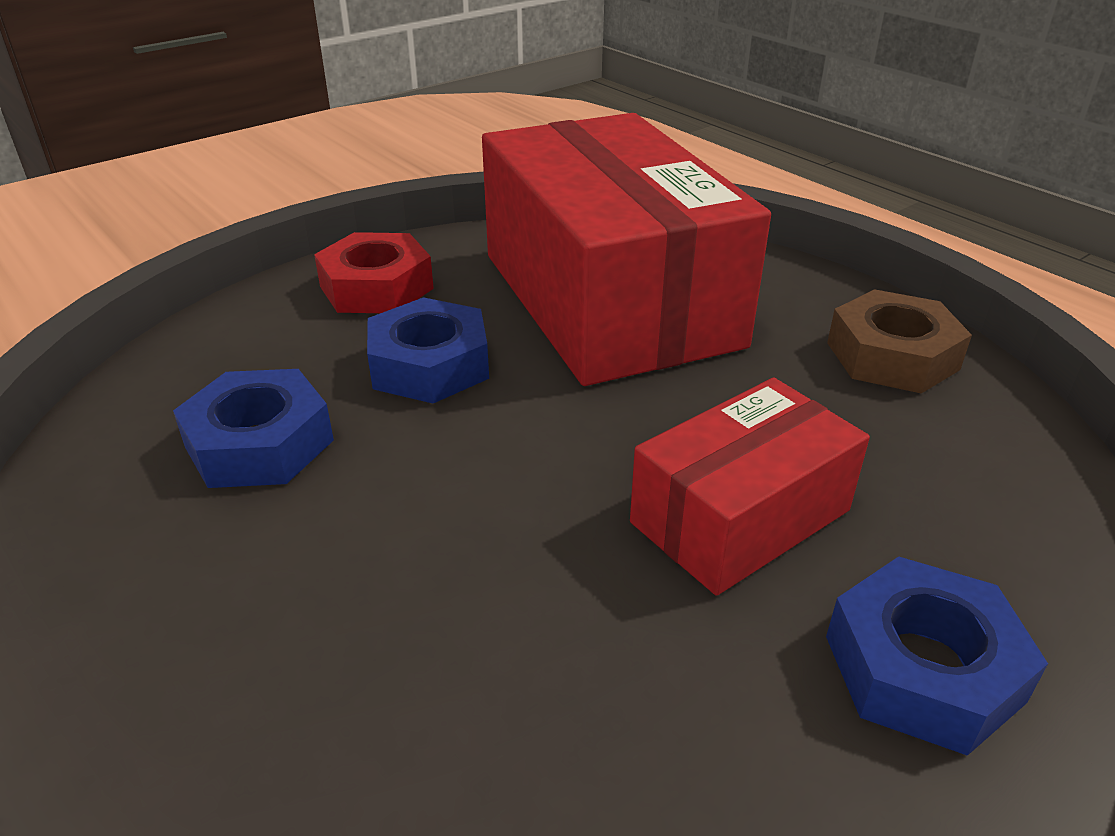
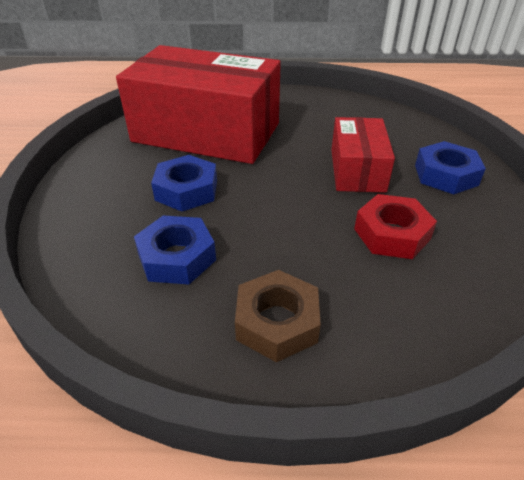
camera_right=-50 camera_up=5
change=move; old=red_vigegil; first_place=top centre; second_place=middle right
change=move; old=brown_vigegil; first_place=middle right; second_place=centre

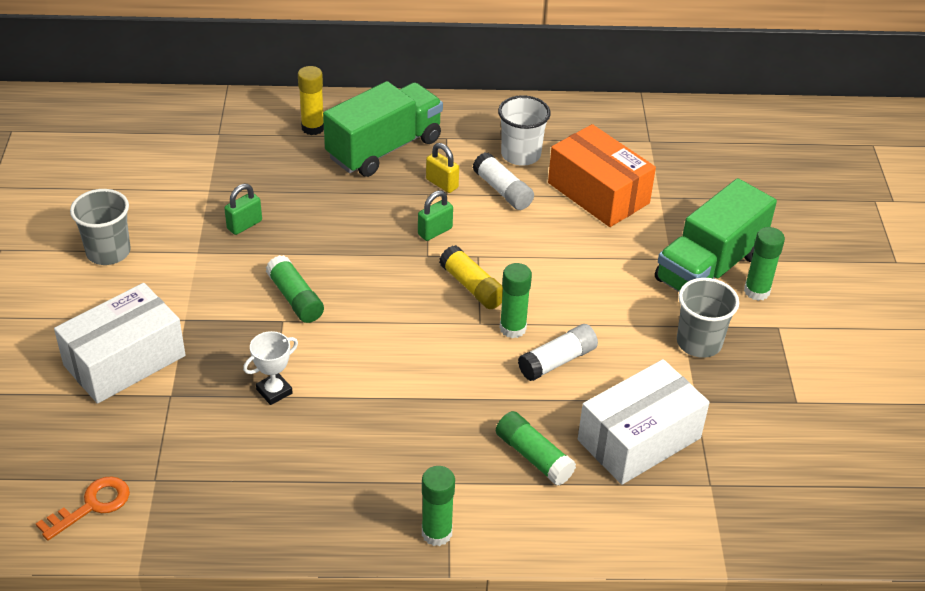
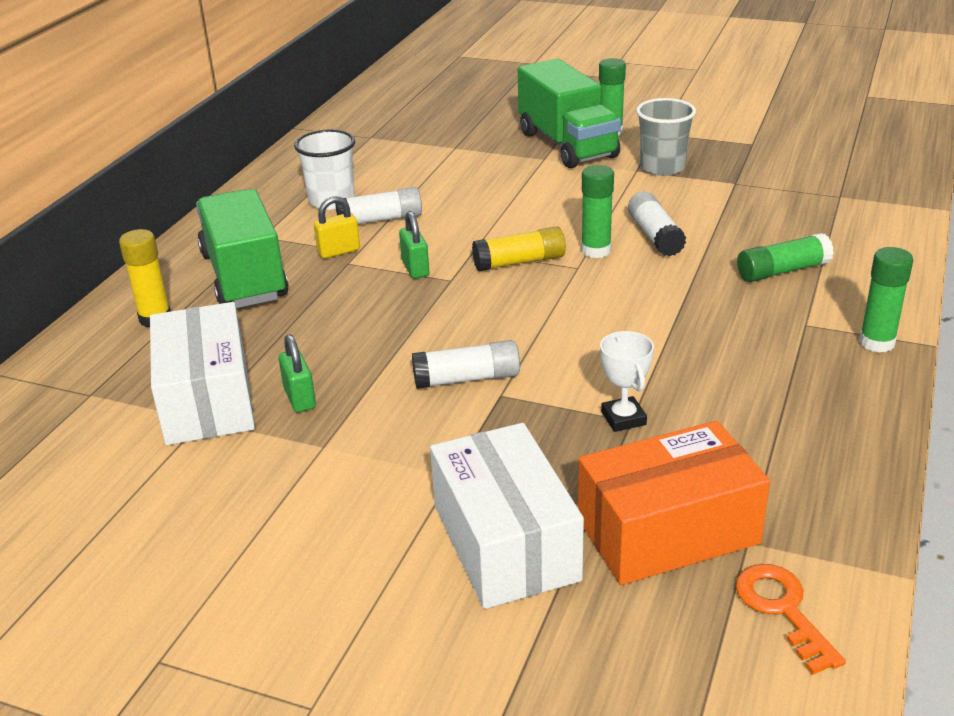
camera_right=-65 camera_up=-10
change=move; old=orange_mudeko; first_place=top centre; second_place=bottom right
change=delete; old=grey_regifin (1st from left); first_place=middle left
change=recolor; old=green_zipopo (1st from left); new=white_zipopo (2nd from left); first_place=middle left; second_place=centre
change=move; old=white_mudeko (2nd from left in the first image); new=white_mudeko (1st from left); first_place=bottom right; second_place=middle left

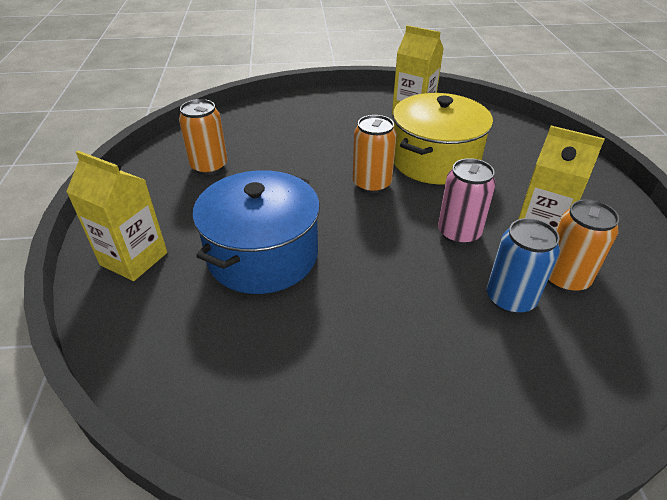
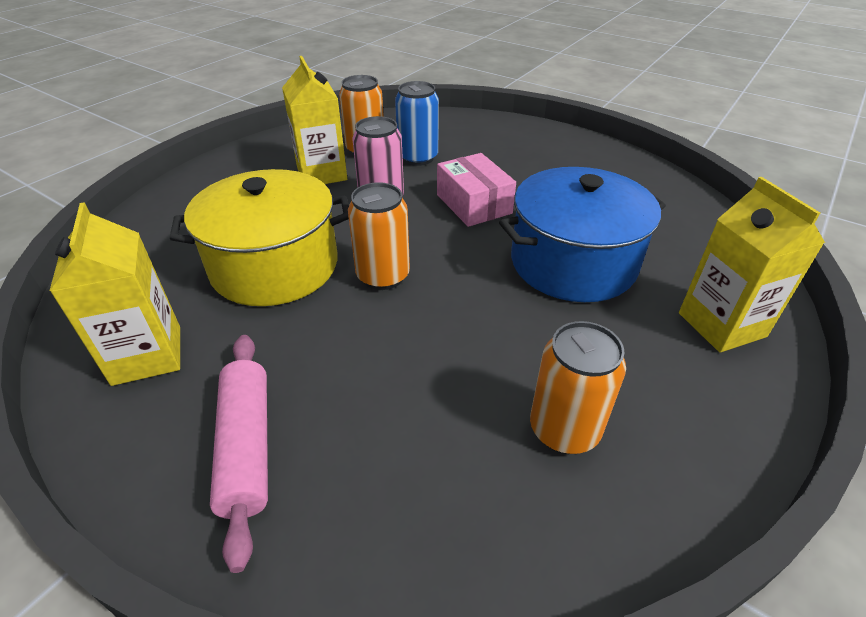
camera_right=-140 camera_up=0
change=insert; new=pink_mudeko; second_place=top centre
change=insert; new=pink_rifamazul; second_place=bottom left

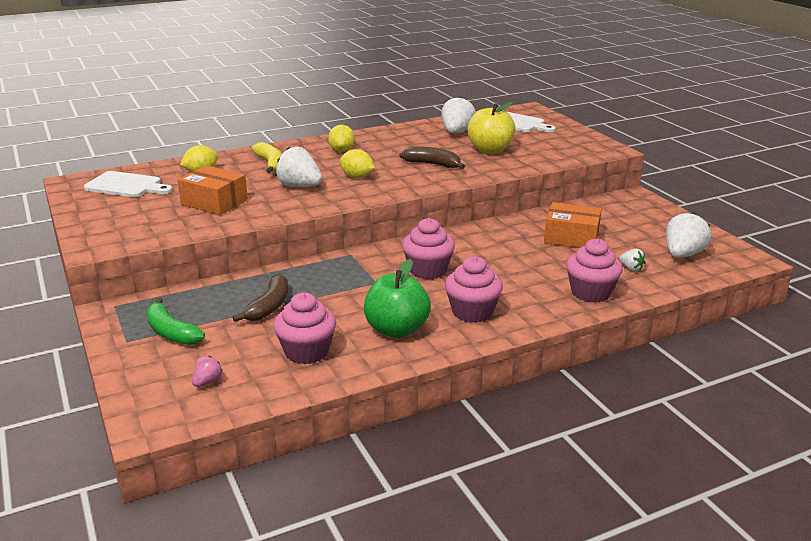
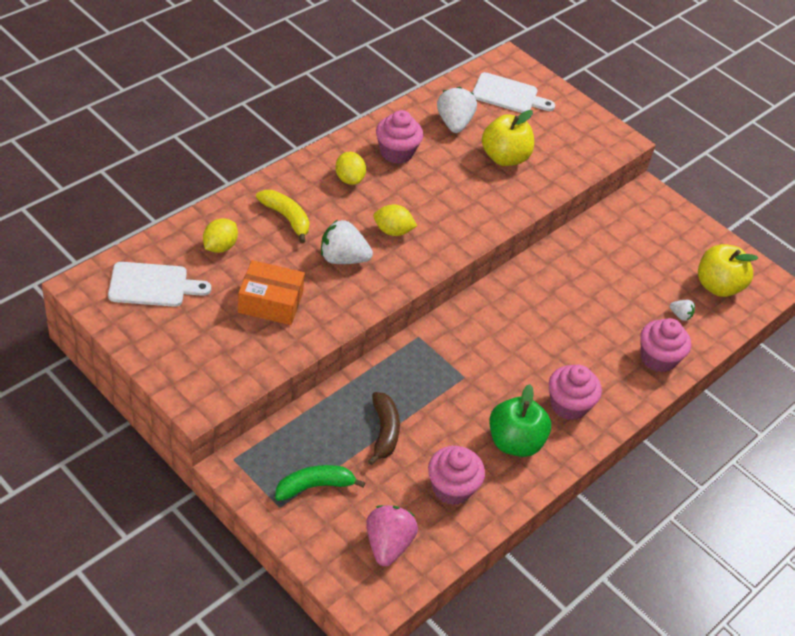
camera_right=-25 camera_up=20
change=delete; old=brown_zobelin (2nd from left); first_place=top centre
change=delete; old=orange_mudeko (2nd from left); first_place=middle right
change=replace; old=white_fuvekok (4th from left); new=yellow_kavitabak (2nd from left); first_place=middle right; second_place=middle right
change=move; old=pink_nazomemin (2nd from left in the first image); new=pink_nazomemin (1st from left); first_place=centre; second_place=top centre
change=rotate; old=green_zobelin; first_place=middle left; second_place=bottom centre; degrees=135
change=resize; old=pink_fuvekok; first_place=bottom left; second_place=bottom centre; factor=1.99

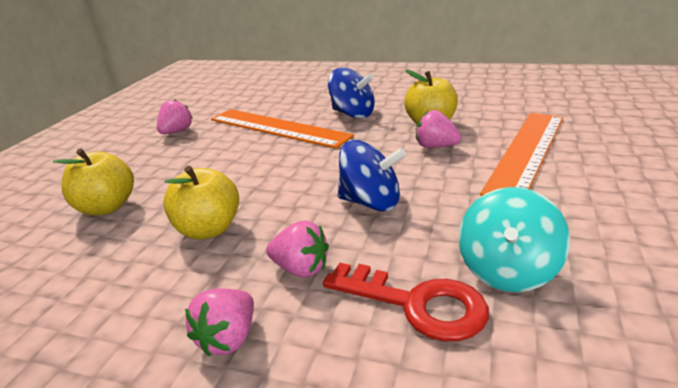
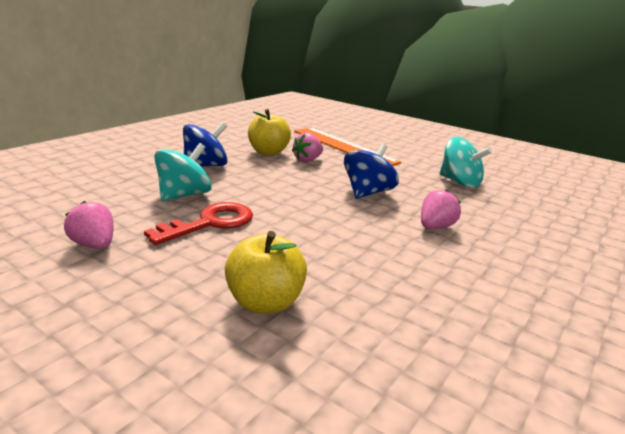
camera_right=-75 camera_up=-5
change=replace; old=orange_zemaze (1st from left); new=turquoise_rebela (1st from left); first_place=top centre; second_place=middle left
change=delete; old=yellow_kavitabak (2nd from left); first_place=middle left
change=move; old=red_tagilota; first_place=bottom centre; second_place=middle left
change=delete; old=pink_fuvekok (2nd from left); first_place=bottom left

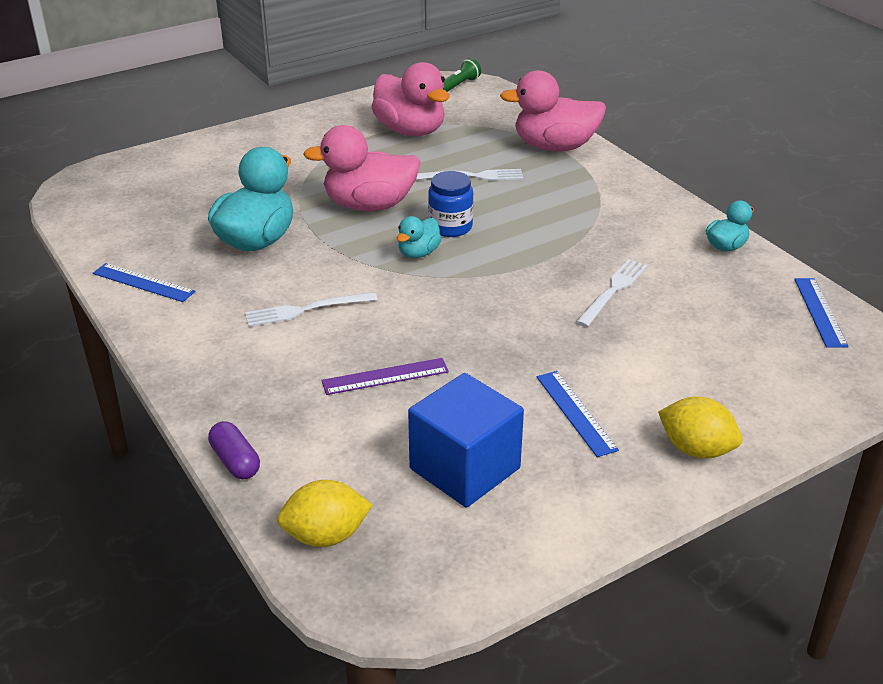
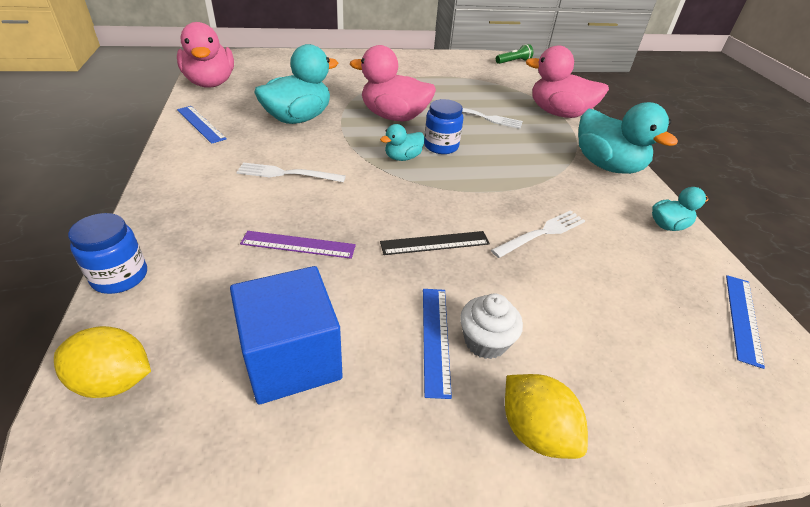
camera_right=20 camera_up=5
change=move; old=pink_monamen (2nd from left in the first image); new=pink_monamen (1st from left); first_place=top centre; second_place=top left
change=replace; old=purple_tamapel; new=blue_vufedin (1st from left); first_place=middle left; second_place=middle left
change=insert; new=turquoise_monamen (3rd from left); second_place=top right
change=insert; new=black_zemaze; second_place=centre
change=insert; new=white_nazomemin; second_place=centre

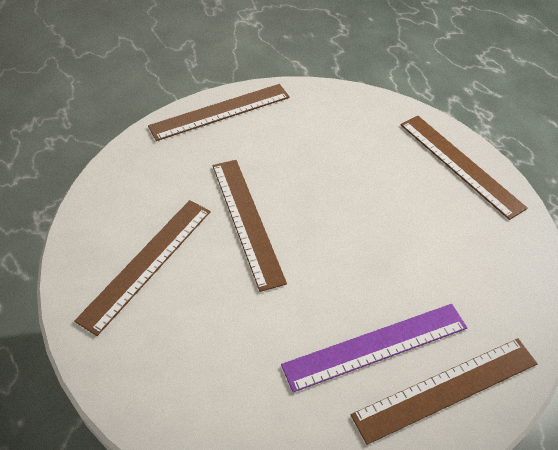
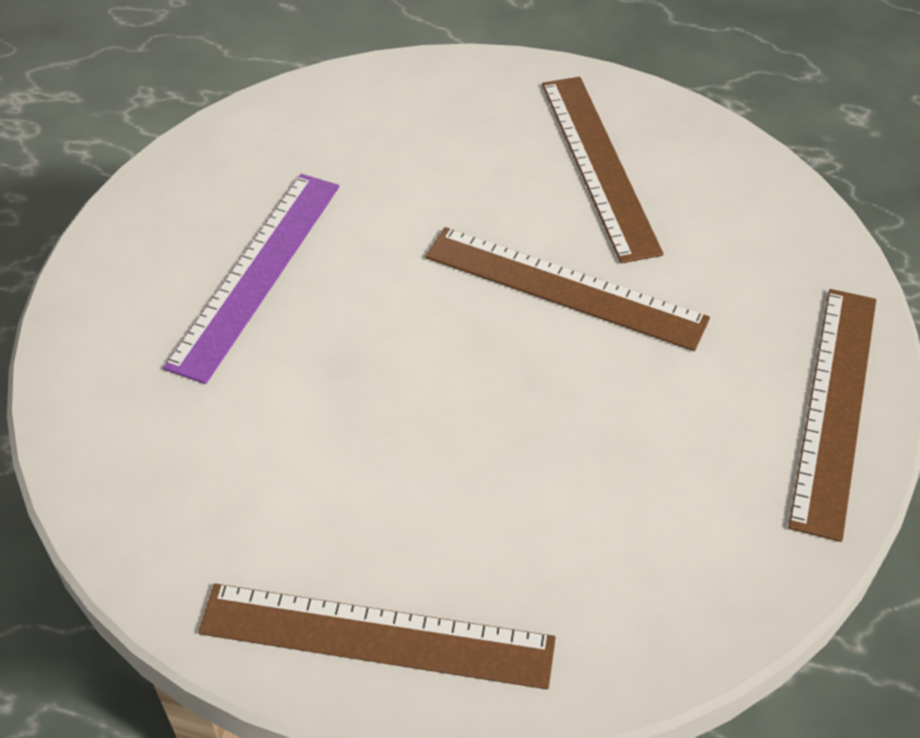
camera_right=135 camera_up=0
change=delete; old=brown_zemaze (4th from left); first_place=bottom right

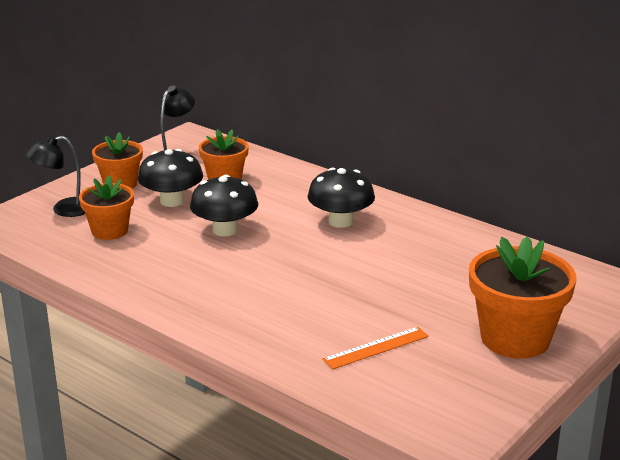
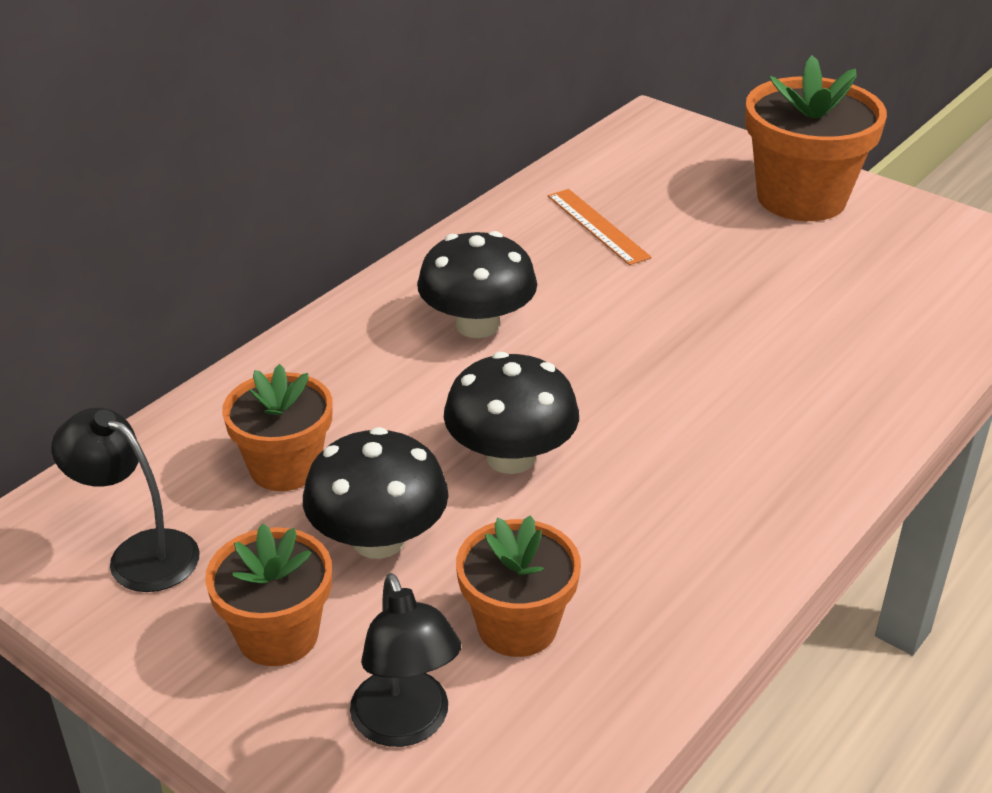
camera_right=-90 camera_up=10
change=move; old=orange_zemaze; first_place=bottom centre; second_place=top centre

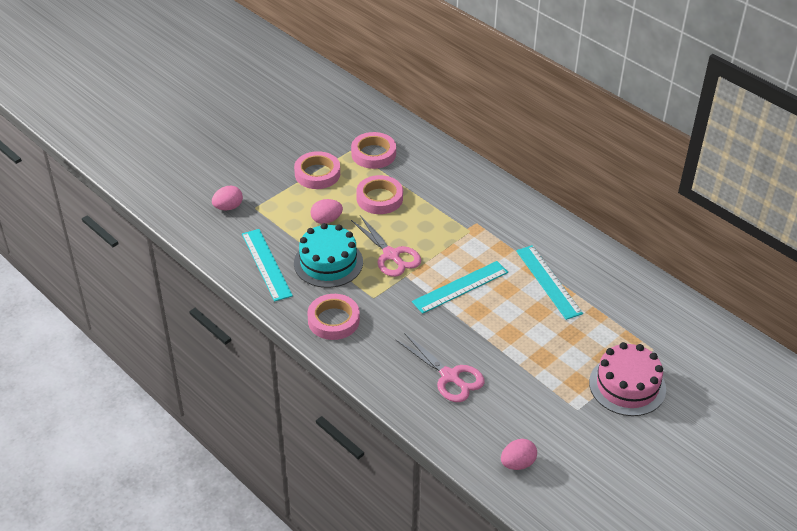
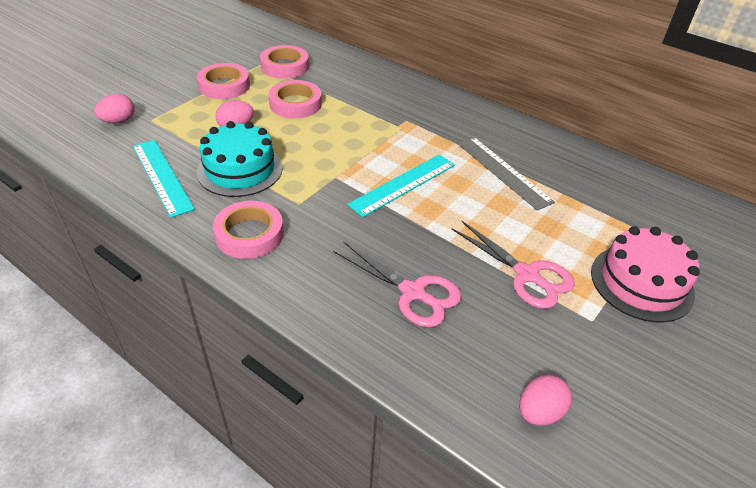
camera_right=-10 camera_up=0
change=move; old=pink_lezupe (1st from left in the first image); new=pink_lezupe (2nd from left); first_place=centre; second_place=middle right
change=recolor; old=turquoise_zemaze (3rd from left); new=grey_zemaze; first_place=middle right; second_place=middle right

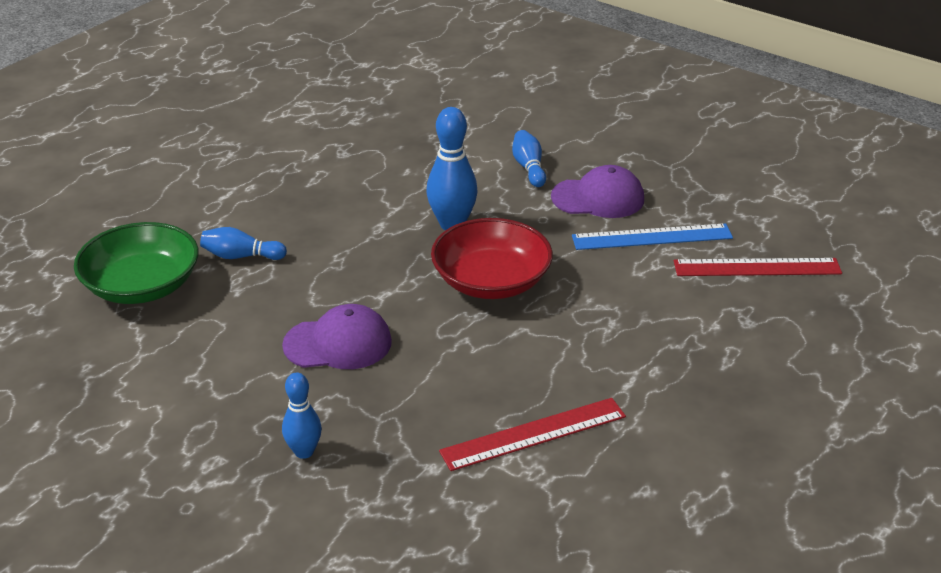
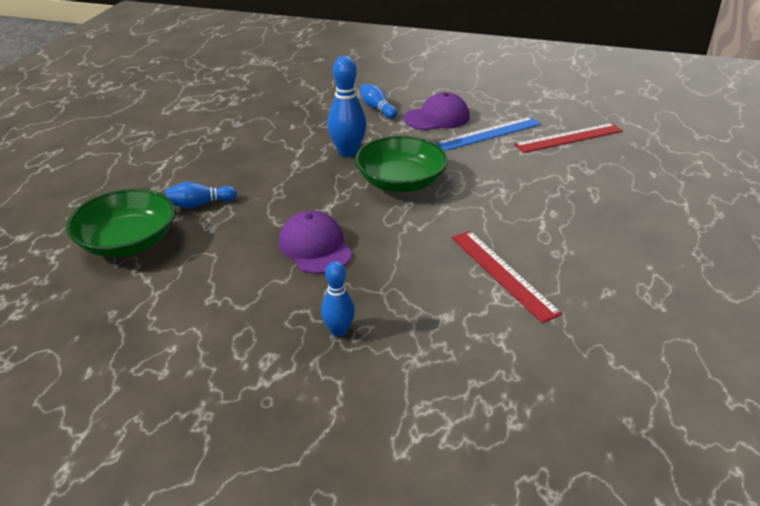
camera_right=-20 camera_up=0
change=recolor; old=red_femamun; new=green_femamun (2nd from left); first_place=centre; second_place=top centre
change=rotate; old=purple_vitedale (1st from left); first_place=centre; second_place=centre; degrees=-90
change=rotate; old=red_zemaze (1st from left); first_place=bottom centre; second_place=middle right; degrees=-75

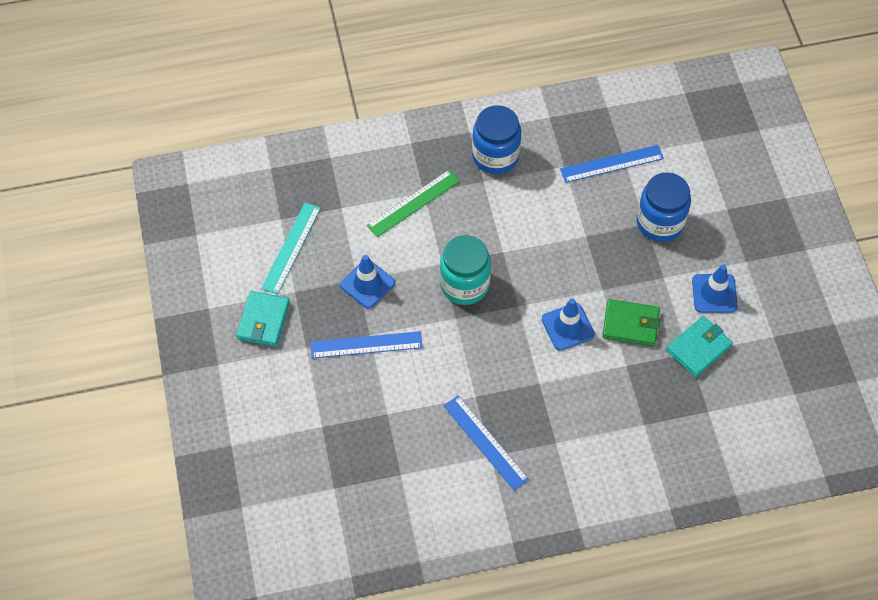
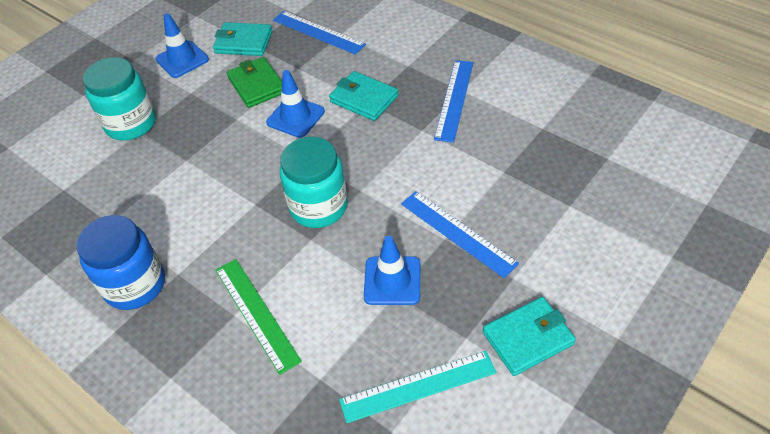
camera_right=-125 camera_up=-10
change=move; old=blue_zemaze (3rd from left in the first image); new=blue_zemaze (1st from left); first_place=top right; second_place=top centre
change=rotate; old=green_zemaze; first_place=centre; second_place=bottom centre; degrees=45
change=recolor; old=blue_vufedin (2nd from left); new=turquoise_vufedin (1st from left); first_place=middle right; second_place=top left
change=insert; new=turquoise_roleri (2nd from left); second_place=top centre

